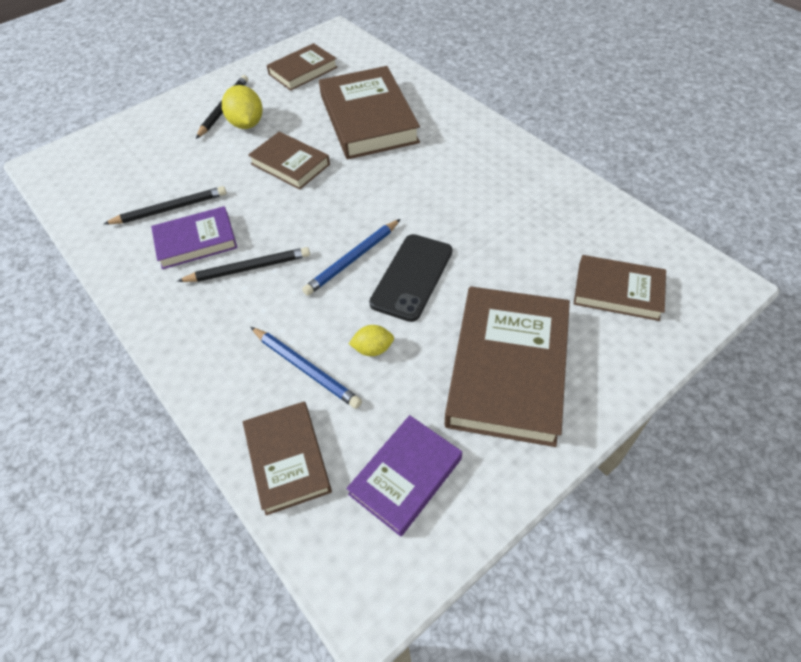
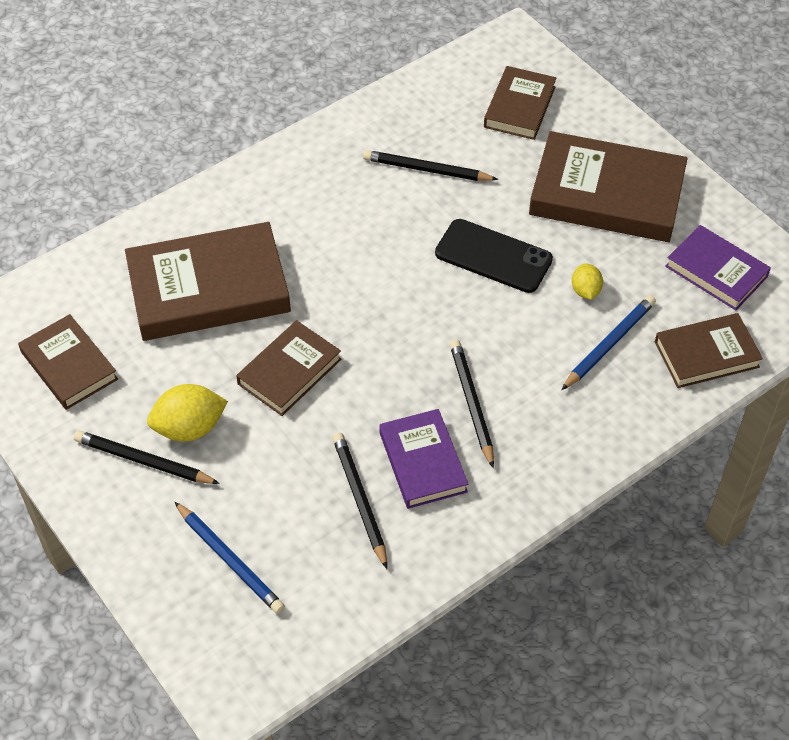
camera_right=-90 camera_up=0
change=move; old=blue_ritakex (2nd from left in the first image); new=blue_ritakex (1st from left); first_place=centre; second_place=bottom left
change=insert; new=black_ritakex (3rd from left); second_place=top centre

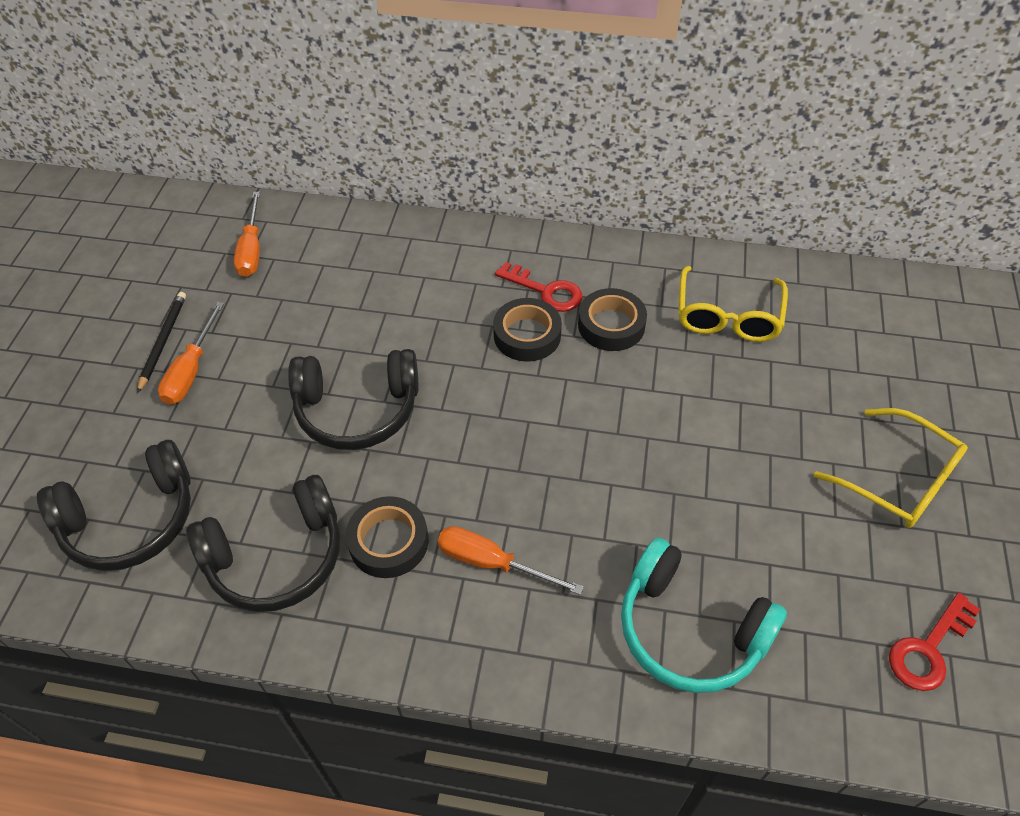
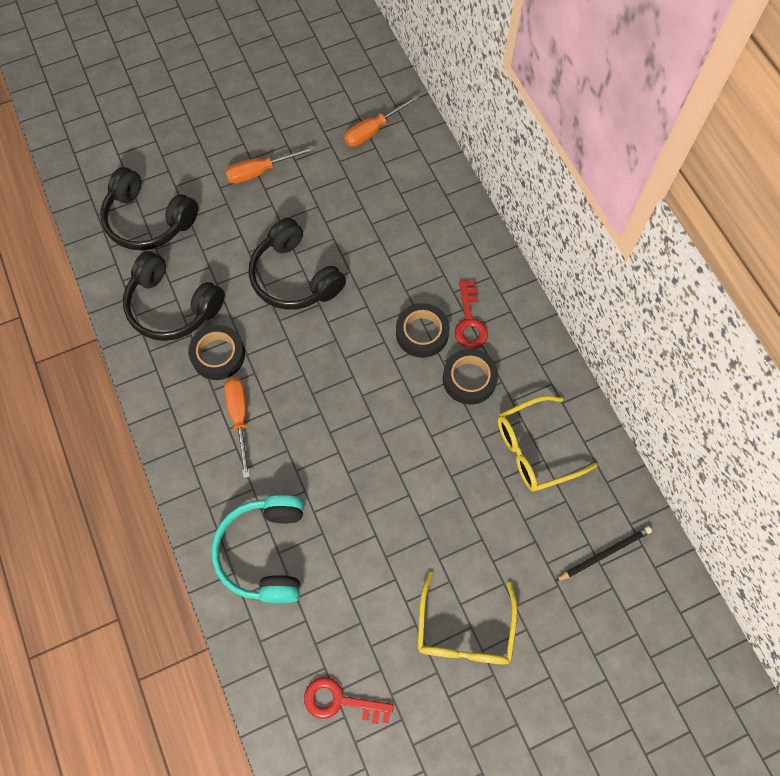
camera_right=55 camera_up=15
change=move; old=black_ritakex; first_place=middle left; second_place=bottom right

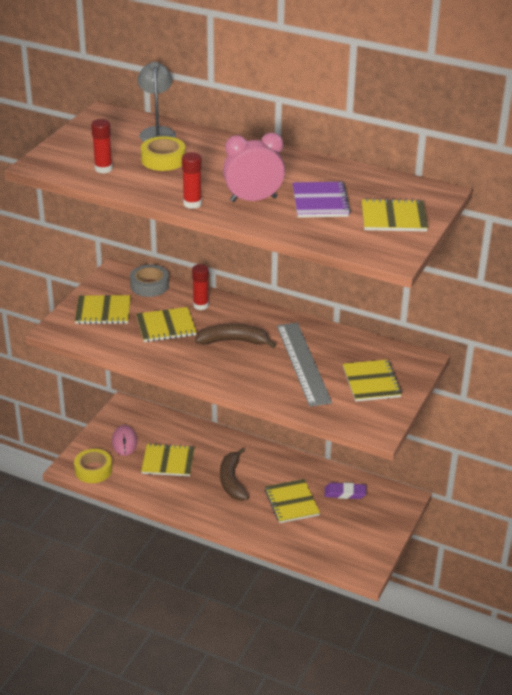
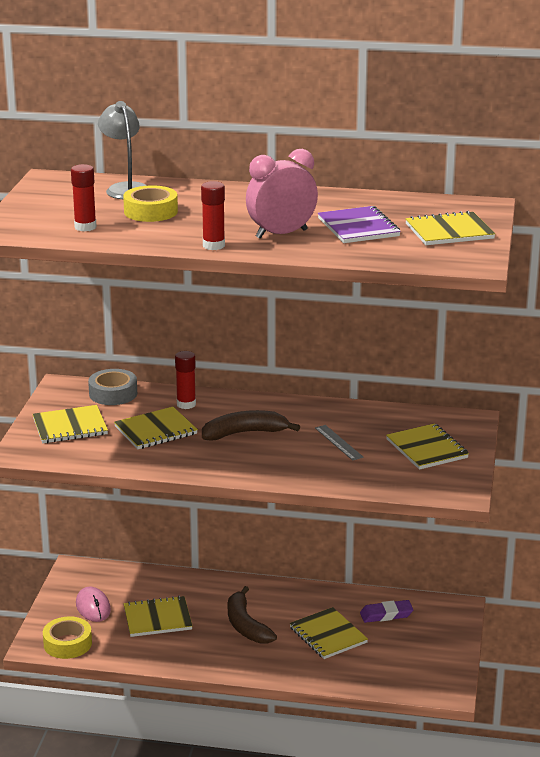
camera_right=-15 camera_up=-10
change=resize; old=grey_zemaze; first_place=centre; second_place=centre; factor=0.46

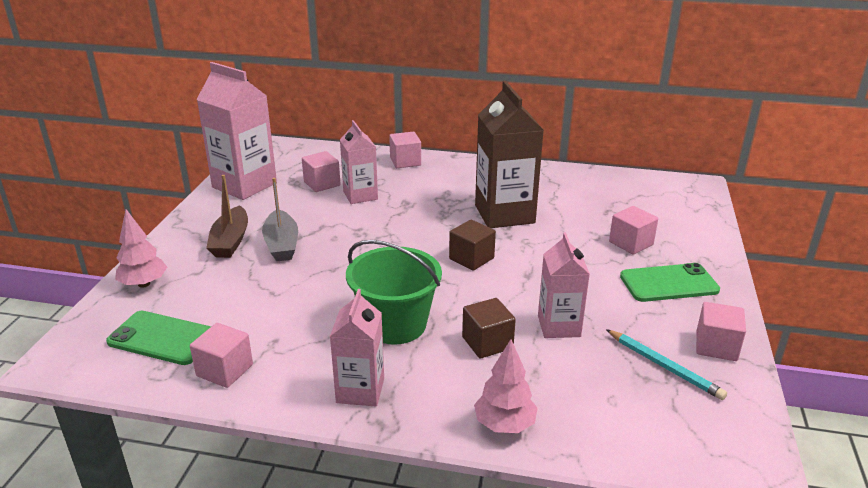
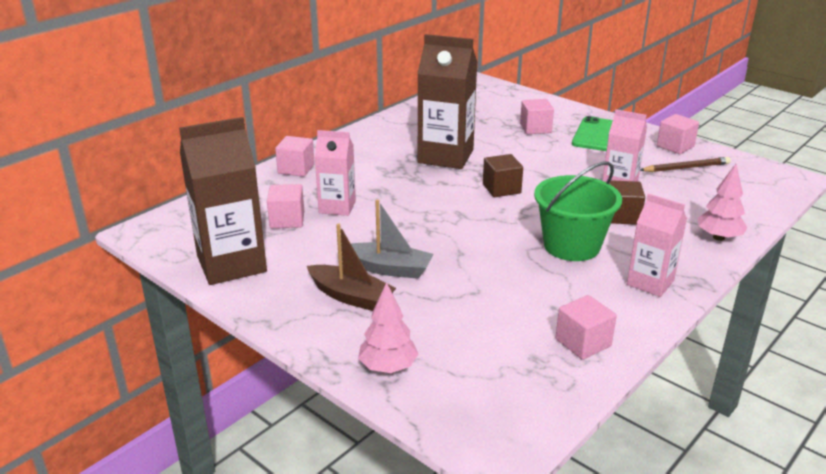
camera_right=-60 camera_up=0
change=recolor; old=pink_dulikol (1st from left); new=brown_dulikol (1st from left); first_place=top left; second_place=middle left
change=delete; old=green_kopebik (1st from left); first_place=bottom left
change=recolor; old=turquoise_ritakex; new=brown_ritakex; first_place=bottom right; second_place=middle right

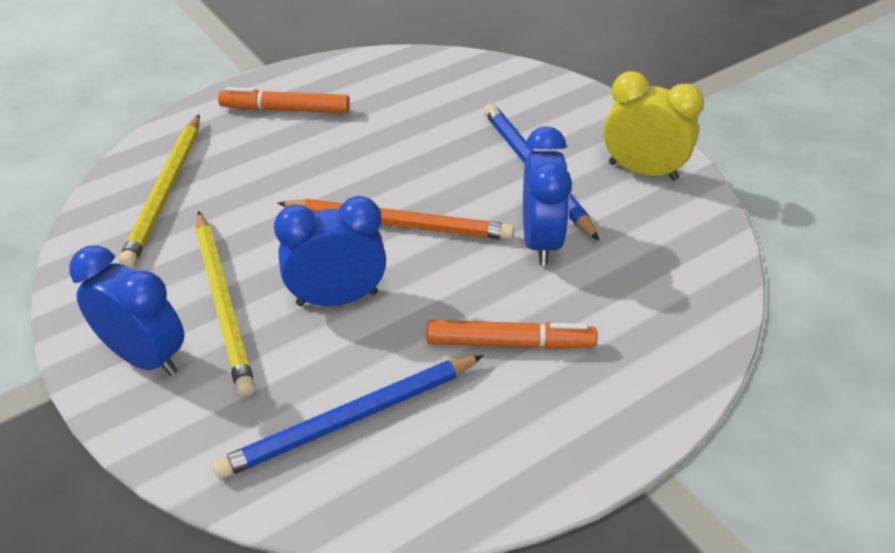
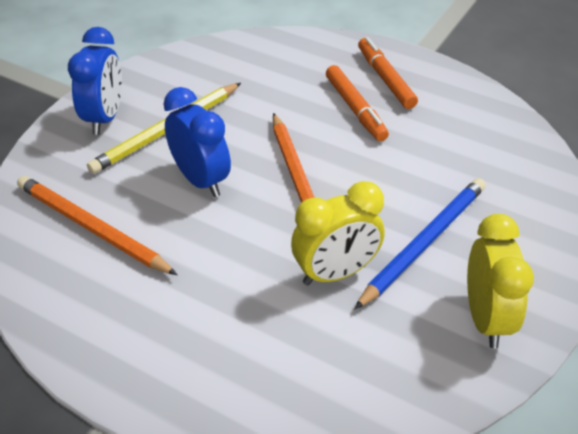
camera_right=65 camera_up=0
change=delete; old=yellow_ritakex (1st from left); first_place=middle left
change=recolor; old=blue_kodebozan (3rd from left); new=yellow_kodebozan (1st from left); first_place=centre; second_place=centre
change=move; old=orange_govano (2nd from left in the first image); new=orange_govano (1st from left); first_place=centre; second_place=top centre
change=recolor; old=blue_ritakex (1st from left); new=orange_ritakex (1st from left); first_place=bottom centre; second_place=middle left

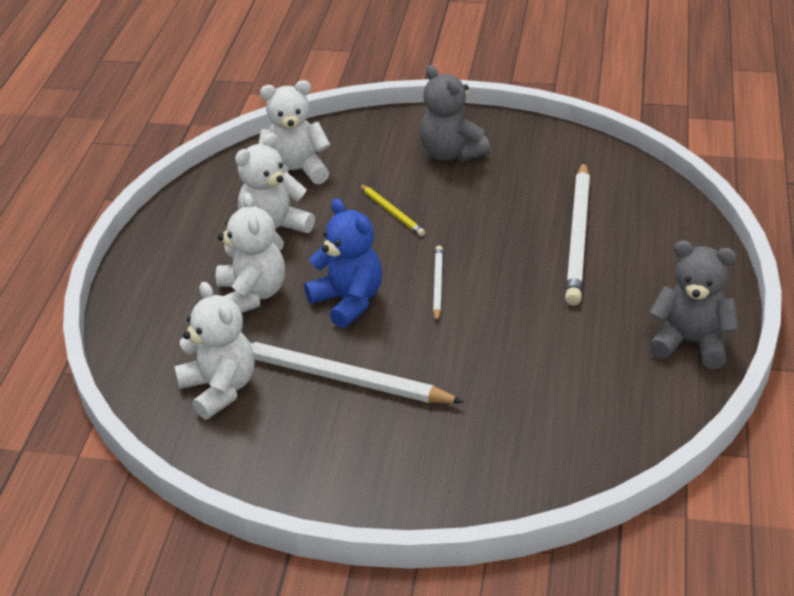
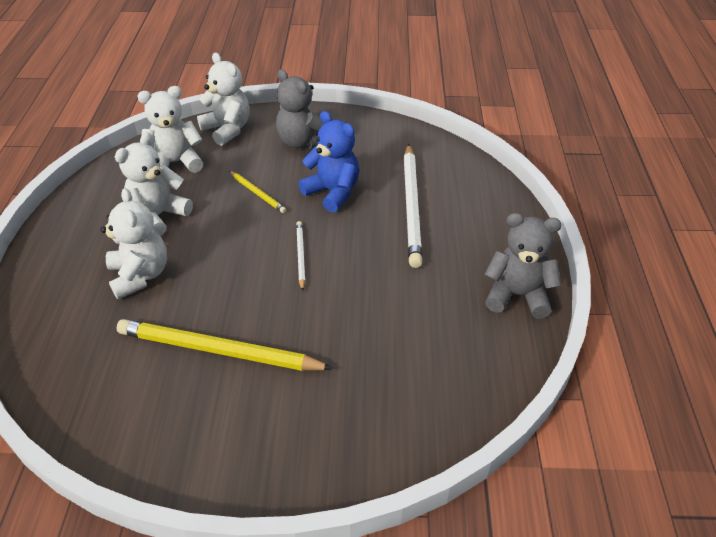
camera_right=-10 camera_up=5
change=move; old=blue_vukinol; first_place=centre; second_place=top centre
change=move; old=white_vukinol (1st from left in the first image); new=white_vukinol (4th from left); first_place=middle left; second_place=top left
change=recolor; old=white_ritakex (1st from left); new=yellow_ritakex (1st from left); first_place=centre; second_place=middle left

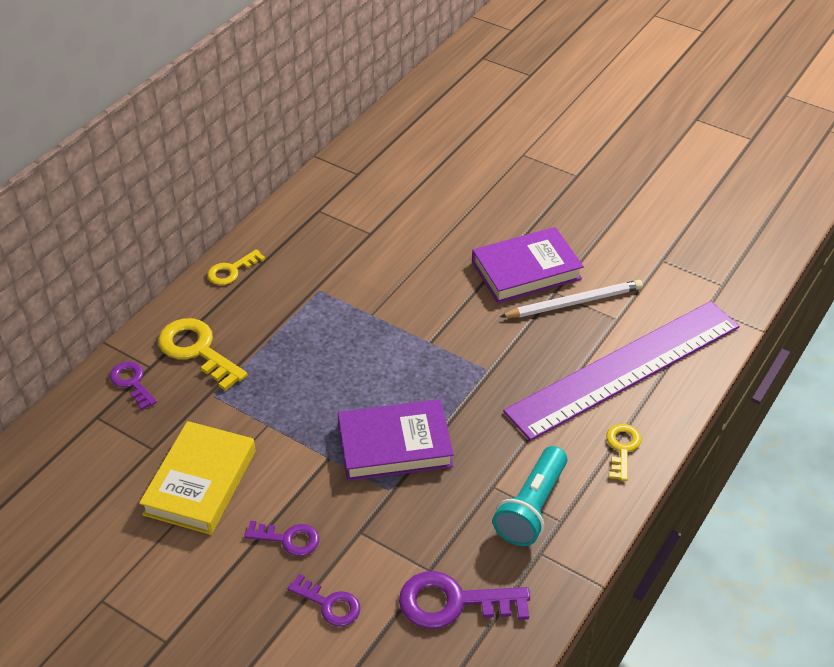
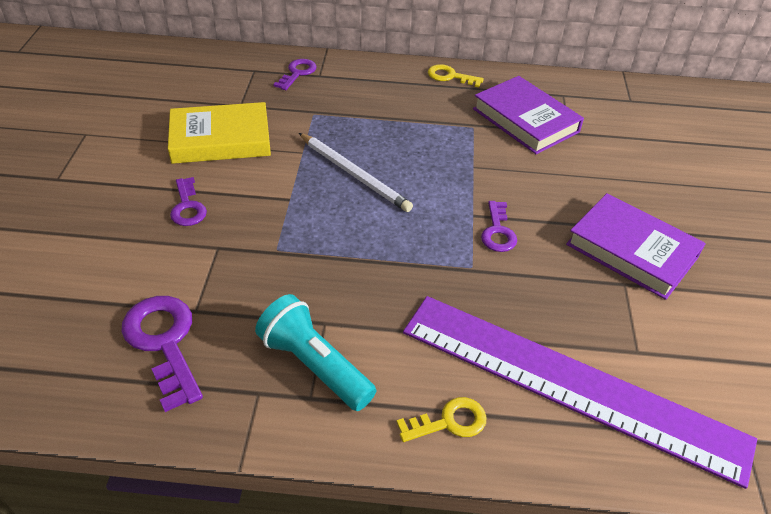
camera_right=60 camera_up=0
change=move; old=white_ritakex; first_place=middle right; second_place=centre
change=delete; old=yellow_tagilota (1st from left); first_place=middle left
change=move; old=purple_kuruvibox (1st from left); first_place=centre; second_place=top right
change=rotate; old=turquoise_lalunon; first_place=bottom centre; second_place=bottom centre; degrees=45
change=move; old=purple_tagilota (3rd from left in the first image); new=purple_tagilota (4th from left); first_place=bottom centre; second_place=centre

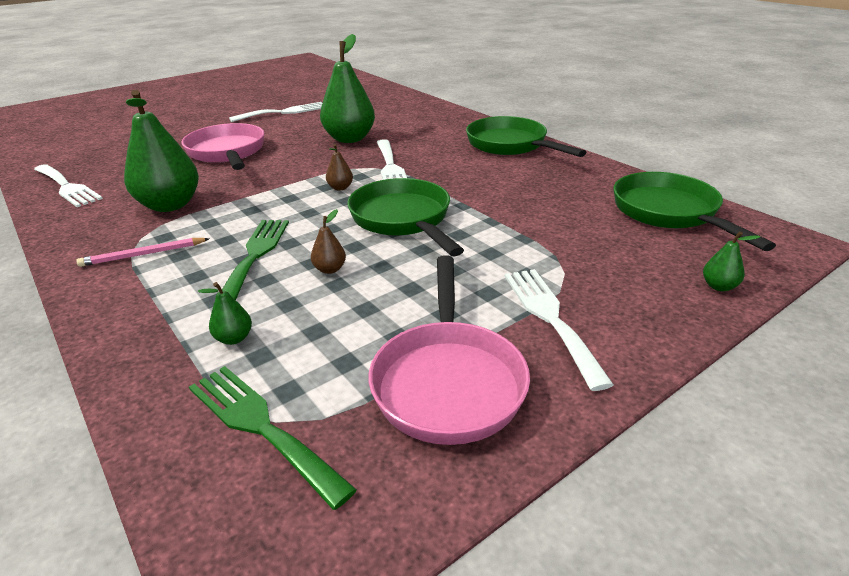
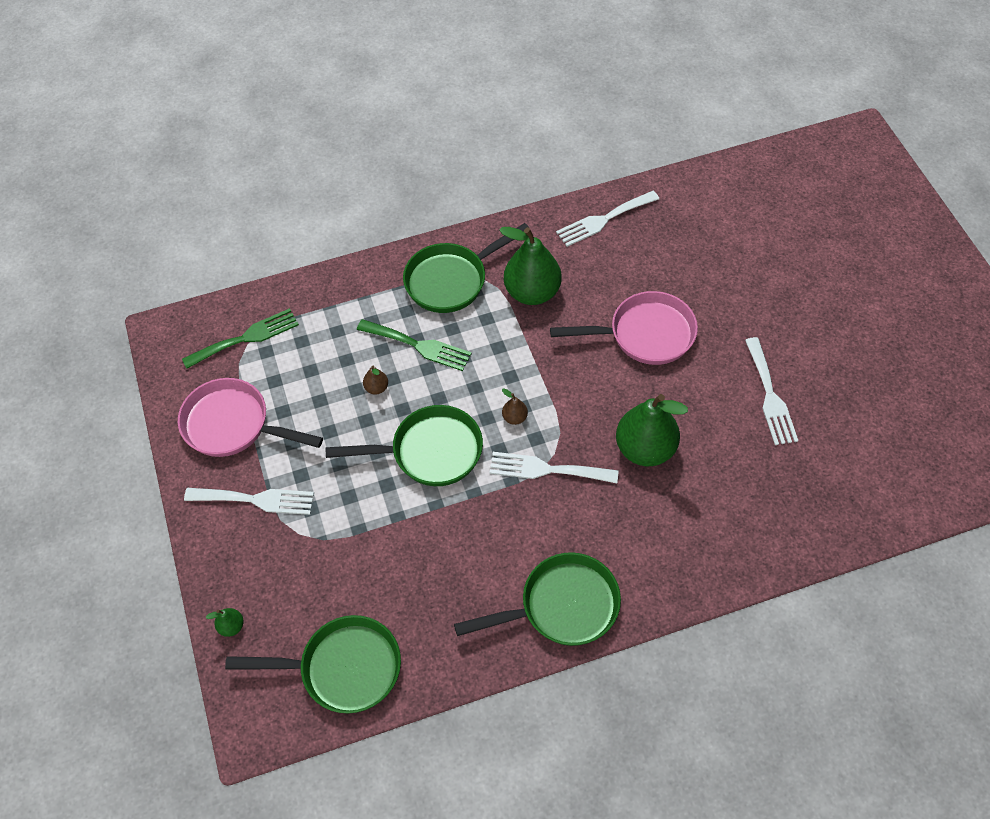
camera_right=110 camera_up=25
change=replace; old=pink_ritakex; new=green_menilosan (3rd from left); first_place=middle left; second_place=top centre
change=delete; old=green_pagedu (2nd from left); first_place=middle left

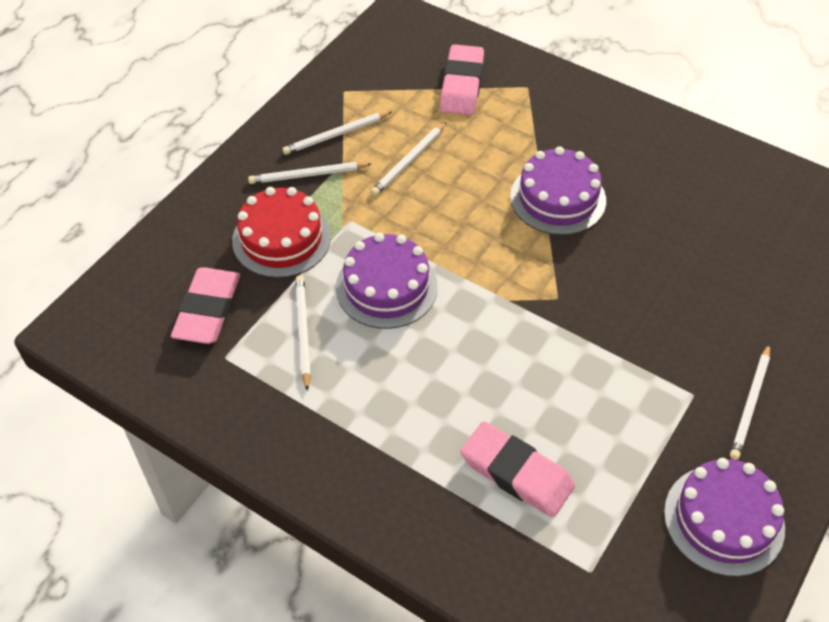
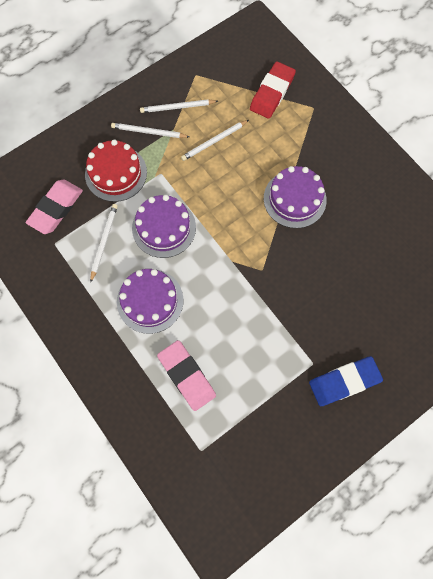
camera_right=20 camera_up=20
change=recolor; old=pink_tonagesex (2nd from left); new=red_tonagesex; first_place=top centre; second_place=top centre
change=replace; old=white_ritakex (5th from left); new=blue_tonagesex; first_place=middle right; second_place=middle right
change=move; old=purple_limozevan (3rd from left in the first image); new=purple_limozevan (1st from left); first_place=bottom right; second_place=centre

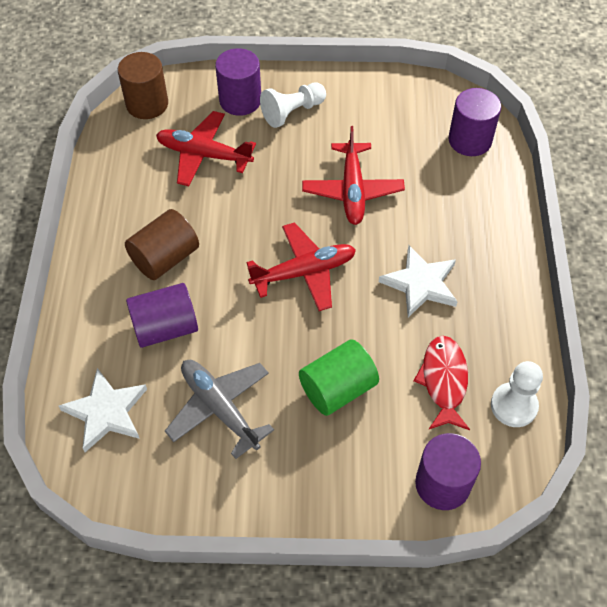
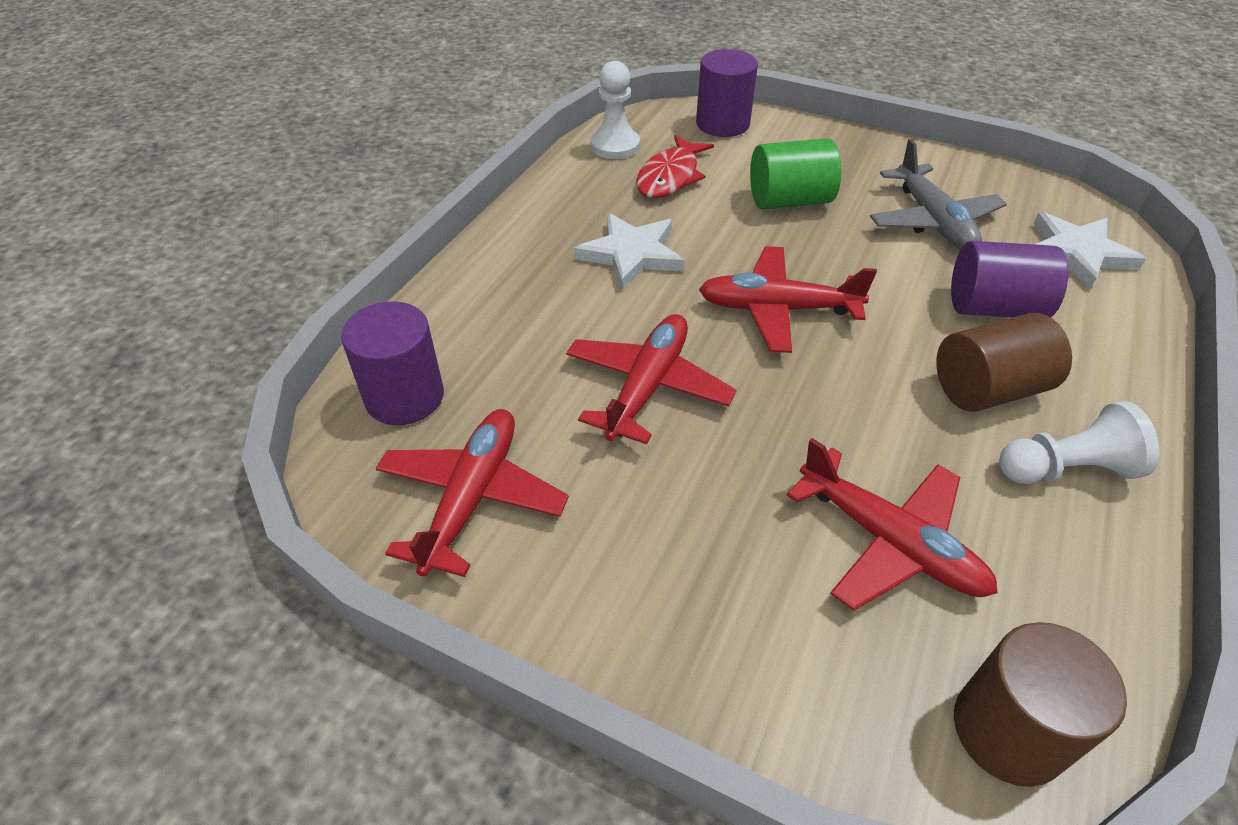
camera_right=-155 camera_up=-10
change=delete; old=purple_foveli (2nd from left); first_place=top centre
change=move; old=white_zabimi (1st from left in the first image); new=white_zabimi (2nd from left); first_place=top centre; second_place=middle right
change=insert; new=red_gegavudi (1st from left); second_place=centre

